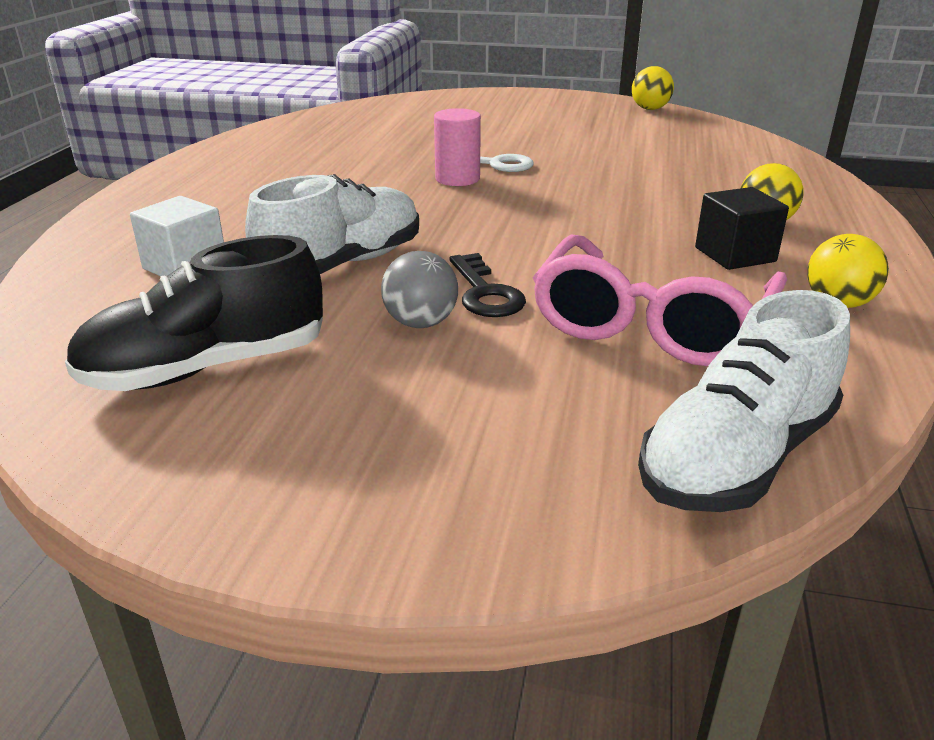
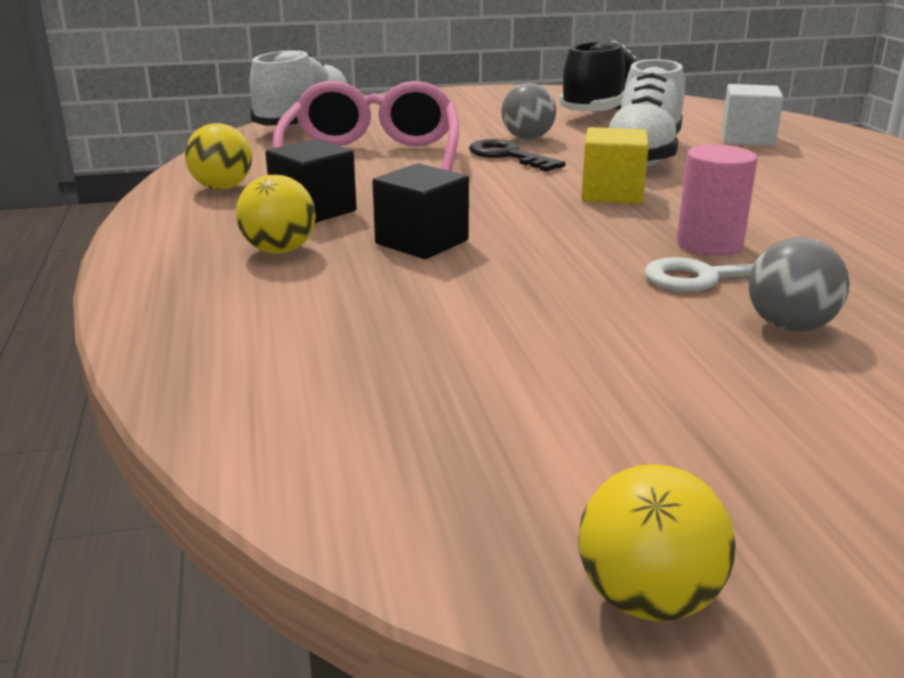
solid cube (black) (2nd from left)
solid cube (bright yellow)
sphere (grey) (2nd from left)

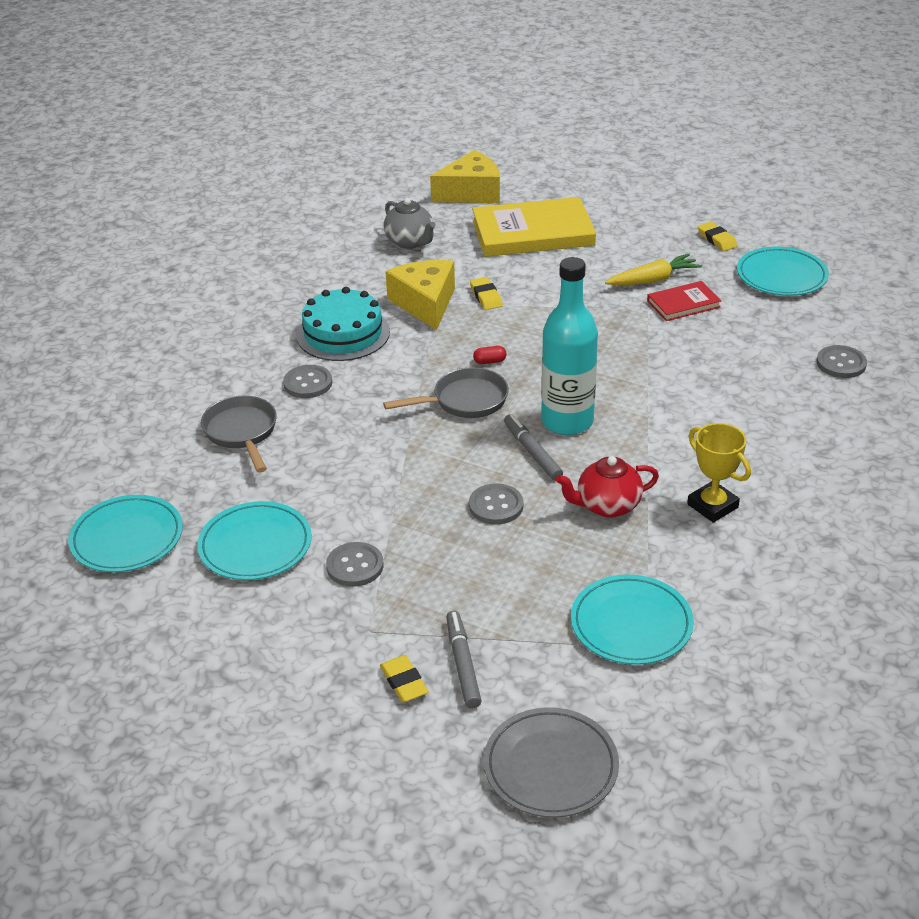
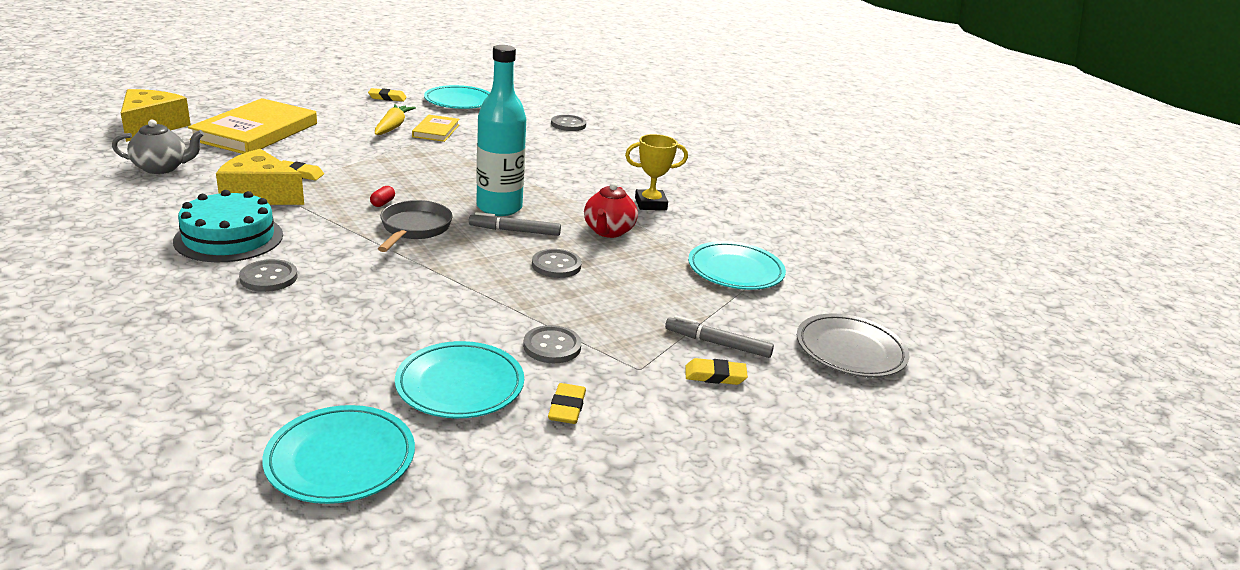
hardback (bright yellow) (2nd from left)
pencil eraser (bright yellow) (3rd from left)
skillet (grey) (1st from left in the first image)

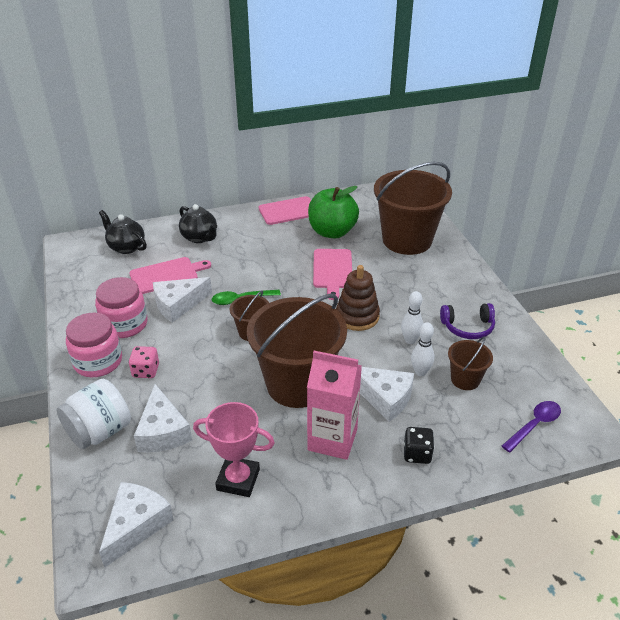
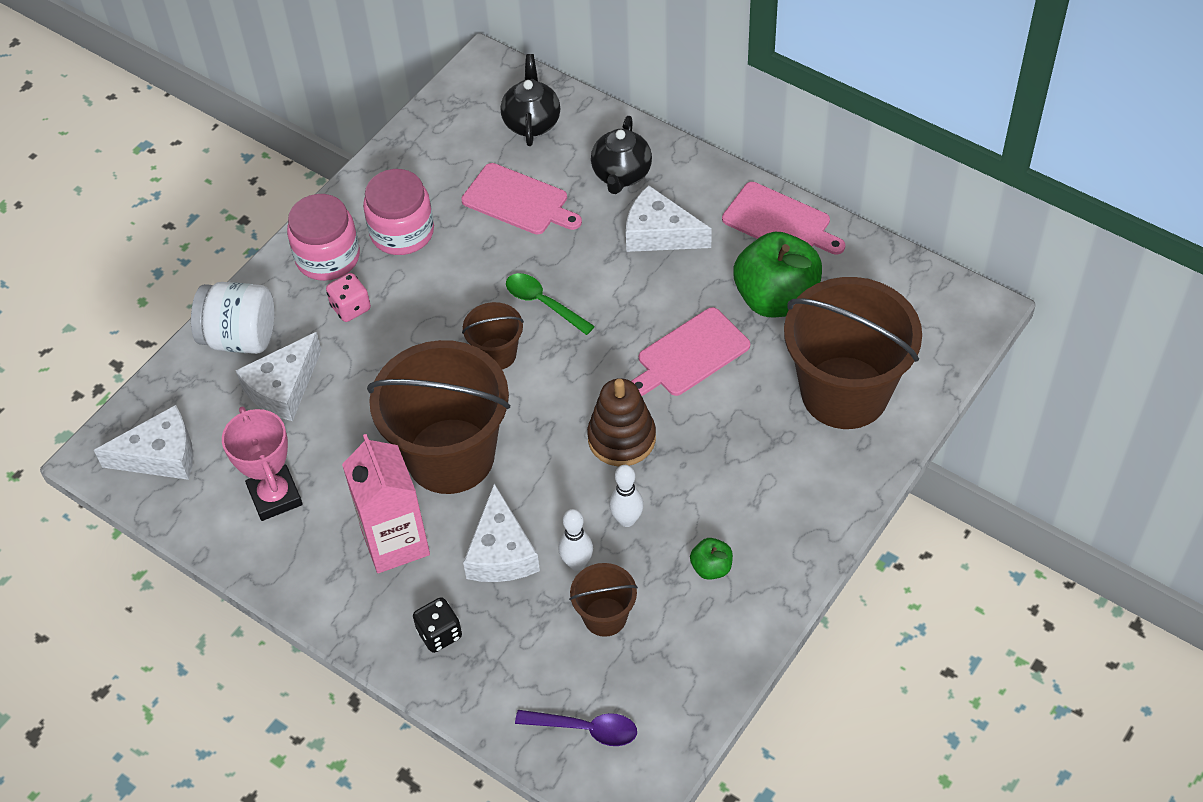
piece of cheese (white) (4th from left)
apple (leaf-green) (1st from left)

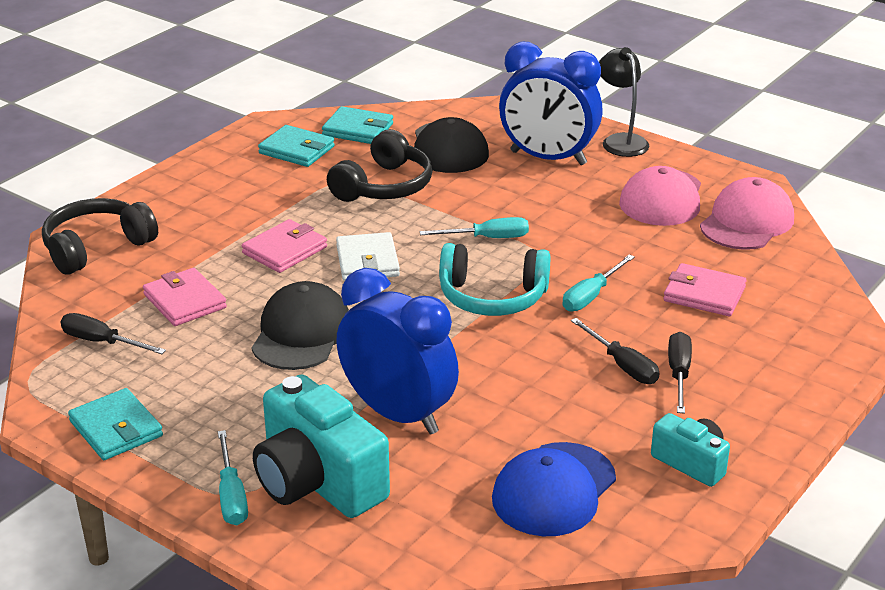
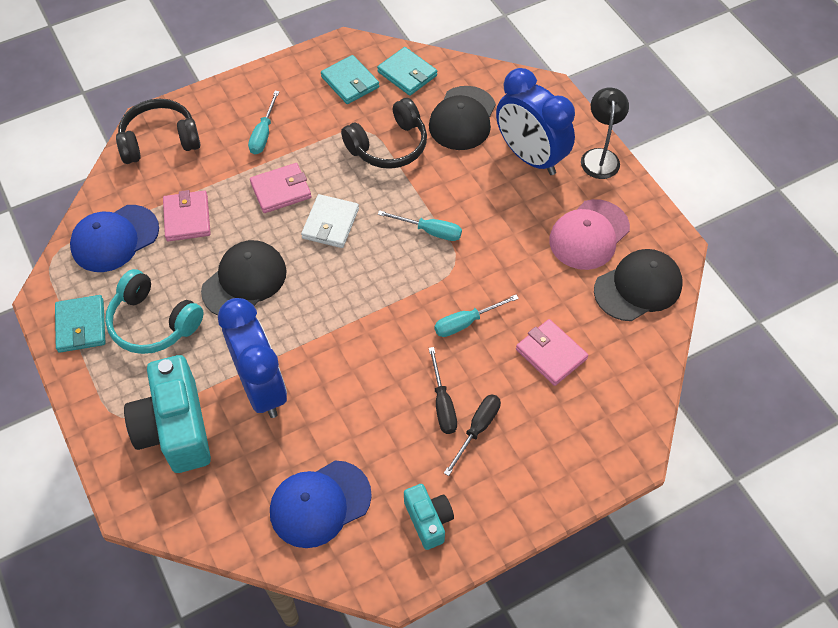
cap (royal blue) (1st from left)
headphones (aqua)
hand screwdriver (aqua) (1st from left)
cap (black) (3rd from left)

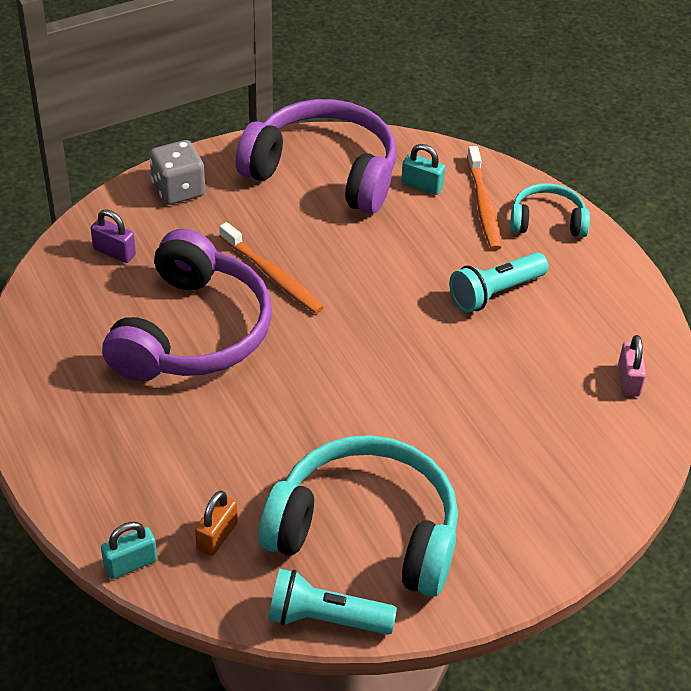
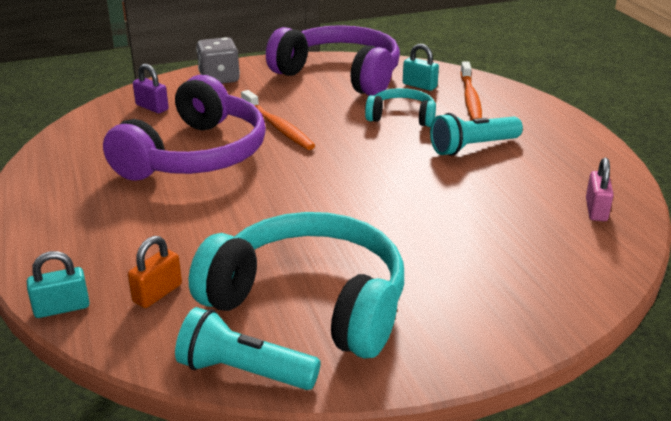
headphones (aqua) (2nd from left)

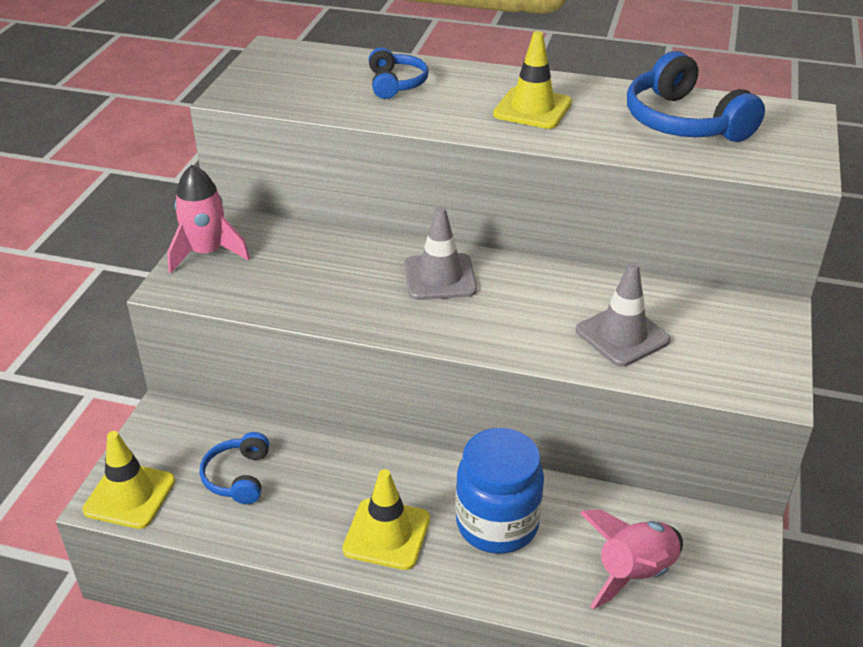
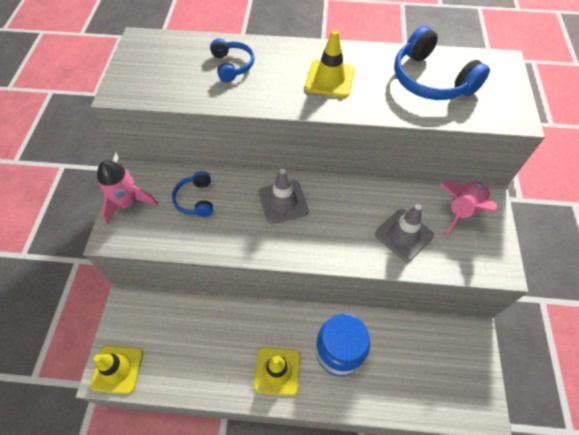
headphones (royal blue) (1st from left)
spaceship (rosy) (2nd from left)

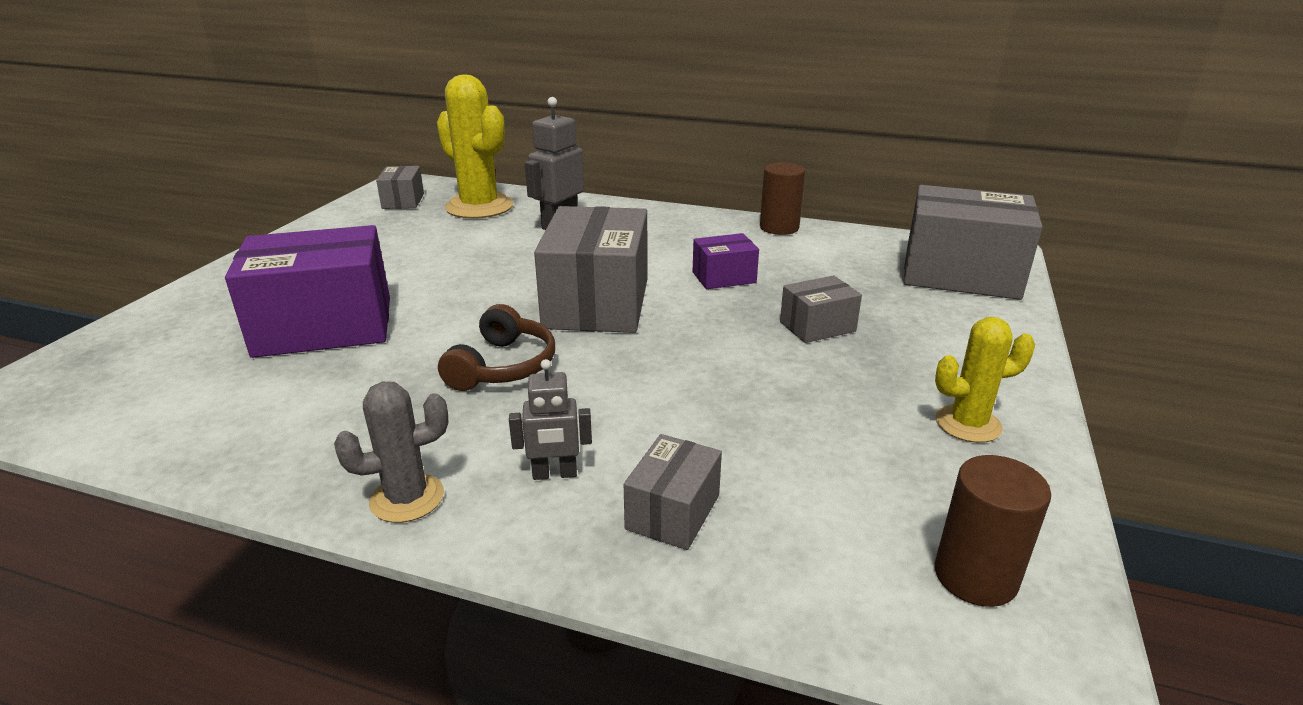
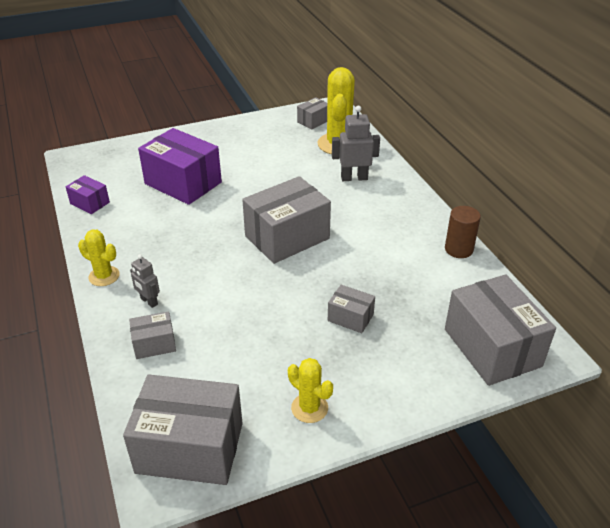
package (royal purple) (1st from left)
saguaro cactus (bright yellow) (1st from left)
package (grey) (2nd from left)
headphones (russet)

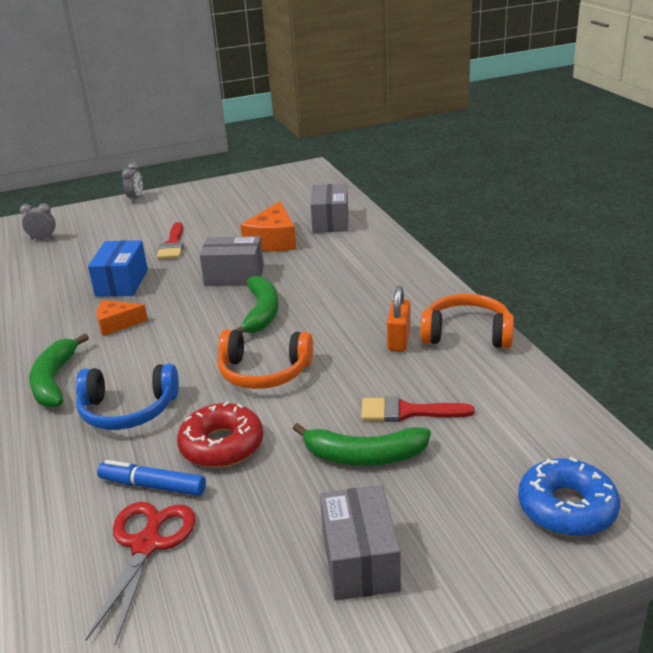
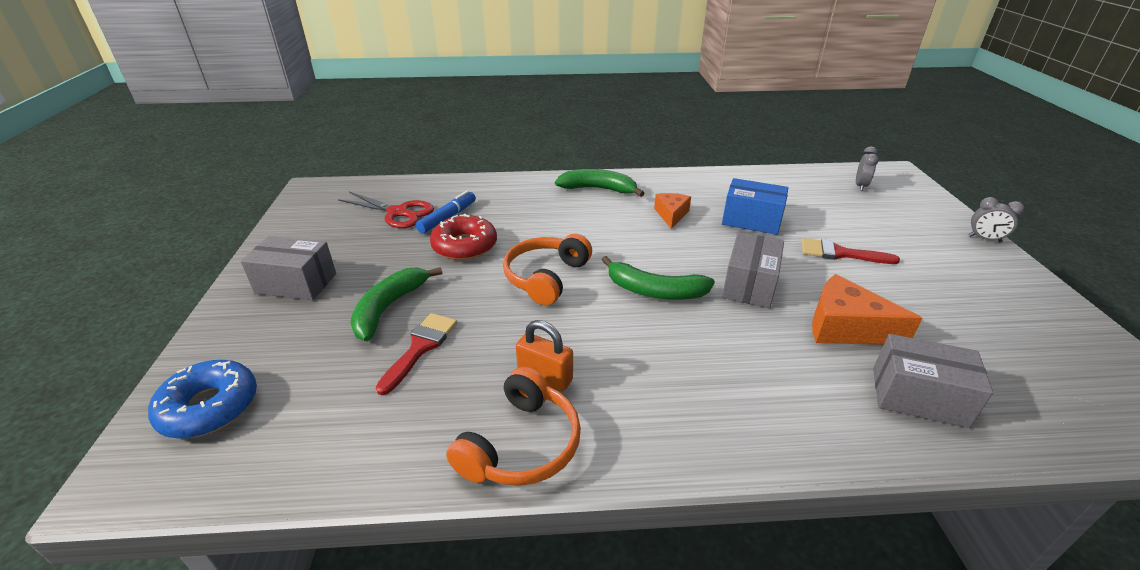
headphones (royal blue)

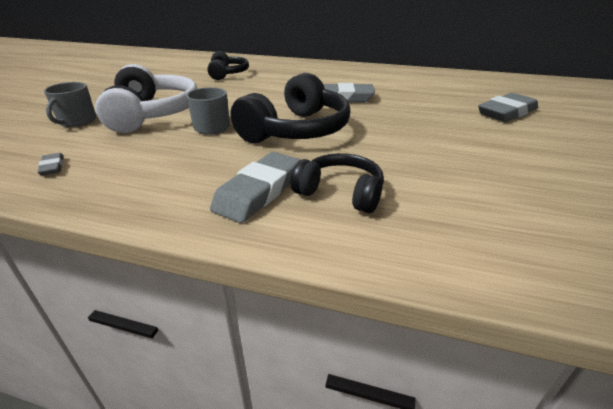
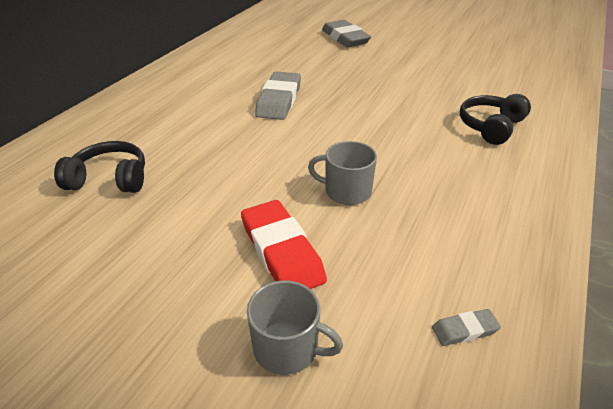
pencil eraser (scarlet)
pencil eraser (grey) (2nd from left in the first image)
headphones (black) (2nd from left in the first image)

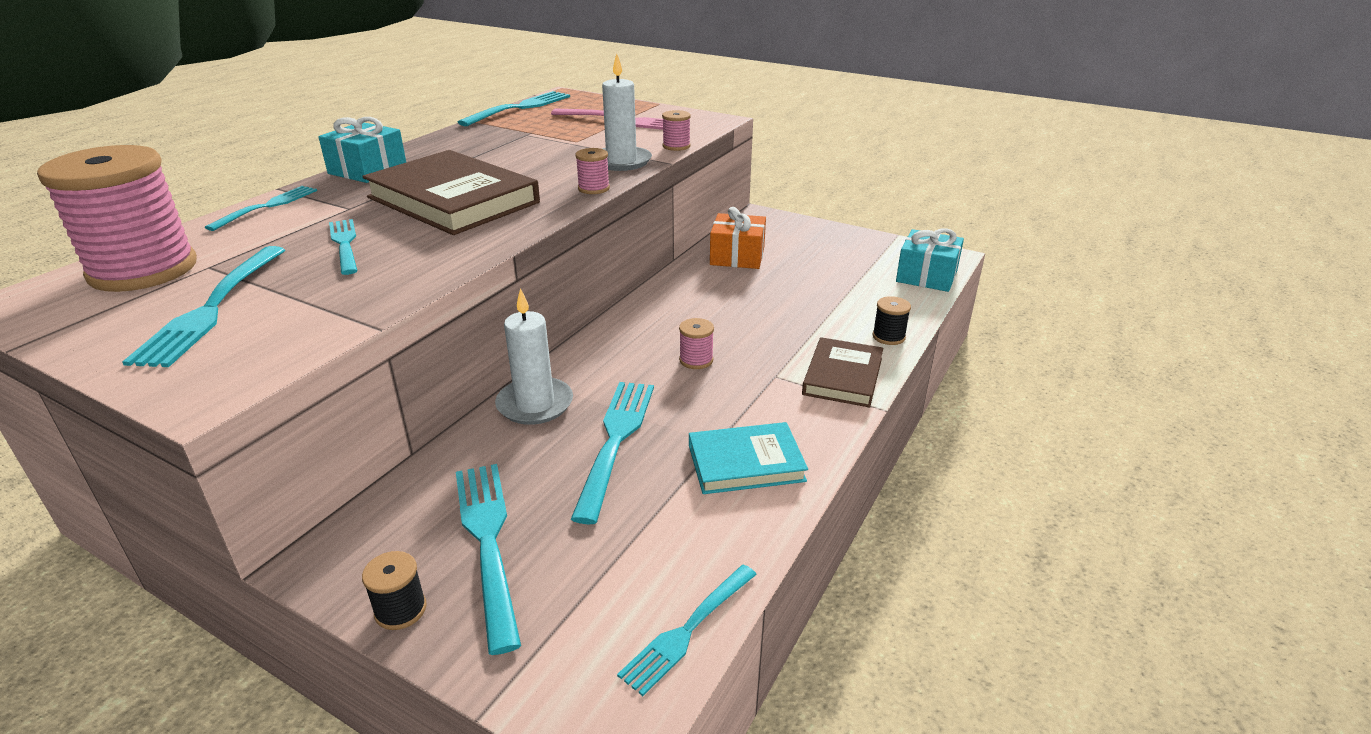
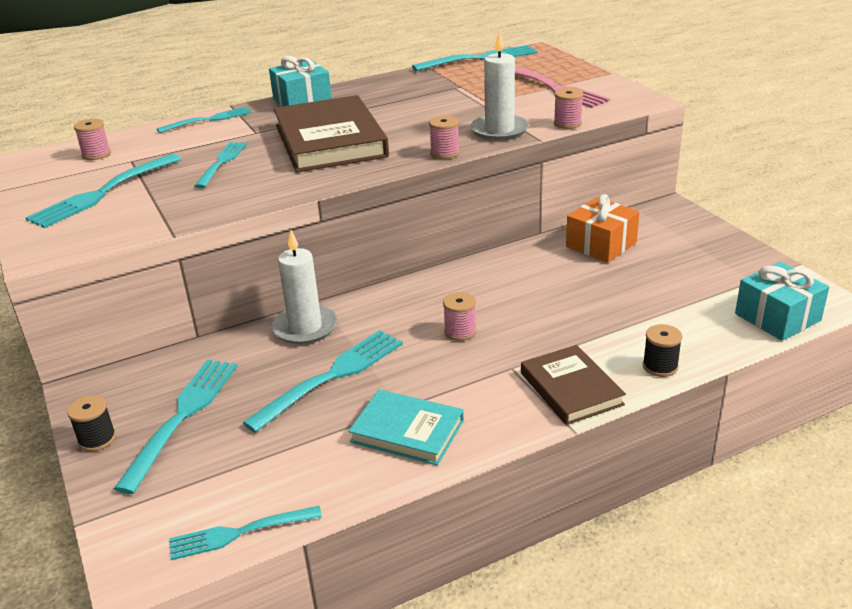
reel of thread (rosy) (1st from left)
hardback (russet) (2nd from left)

